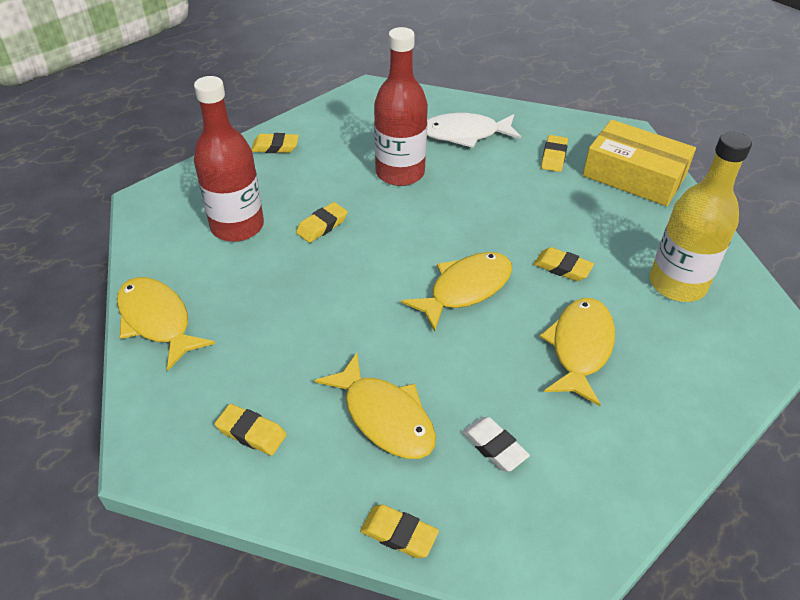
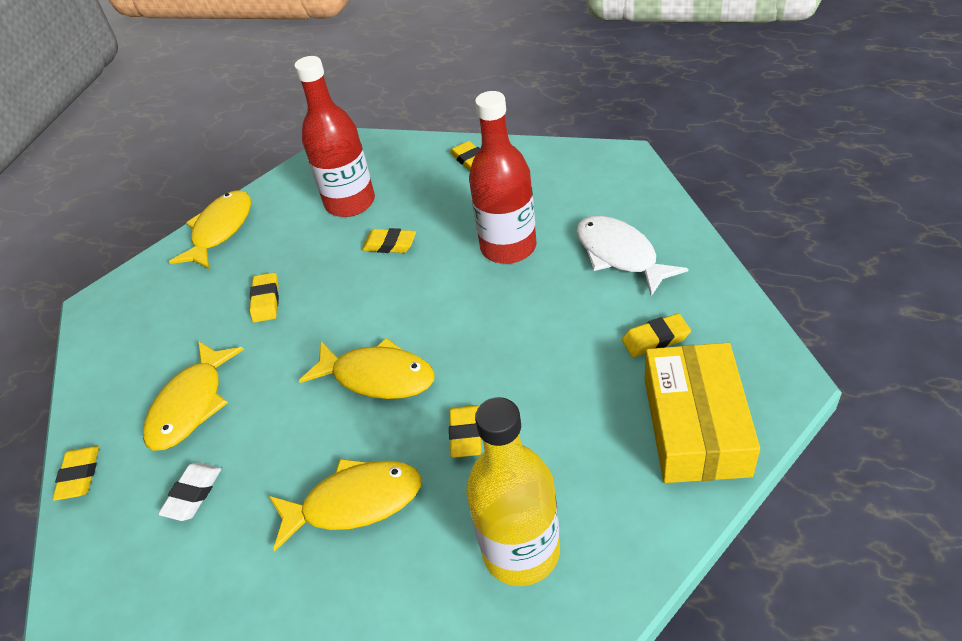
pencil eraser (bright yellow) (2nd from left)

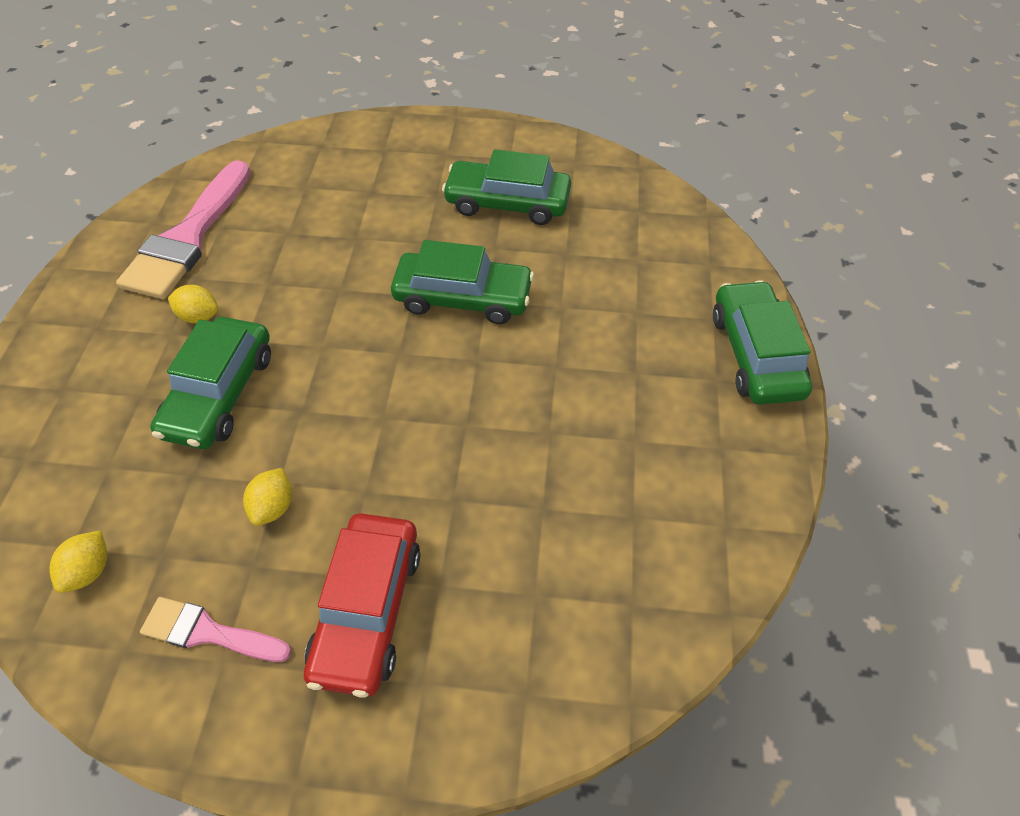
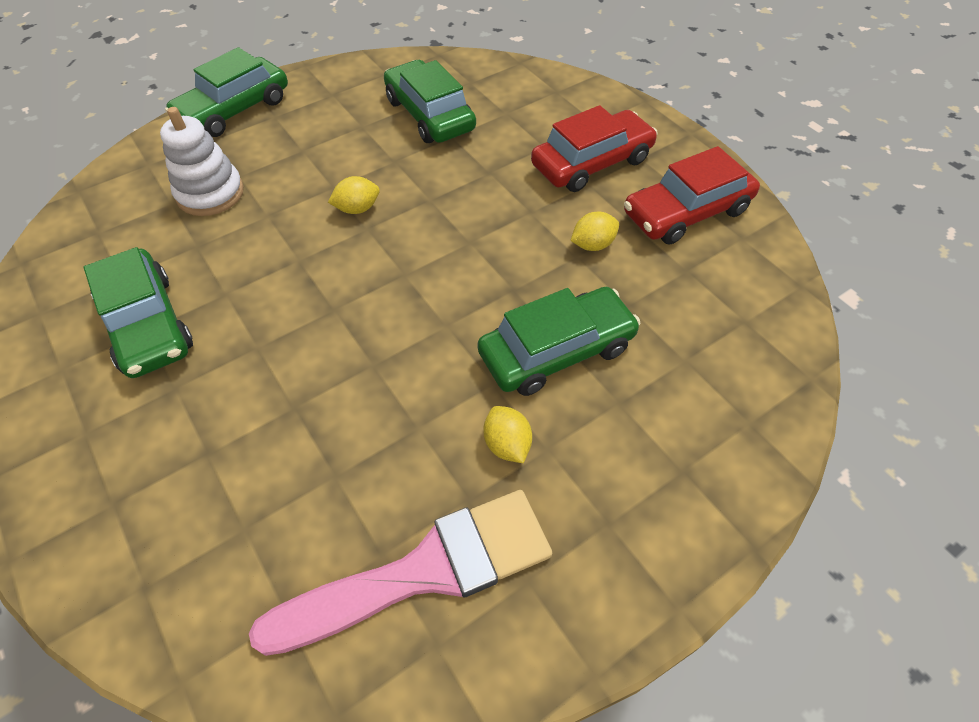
stacking toy (white)
lemon (bright yellow) (1st from left)
toy car (leaf-green) (3rd from left)
toy car (scarlet) (2nd from left)

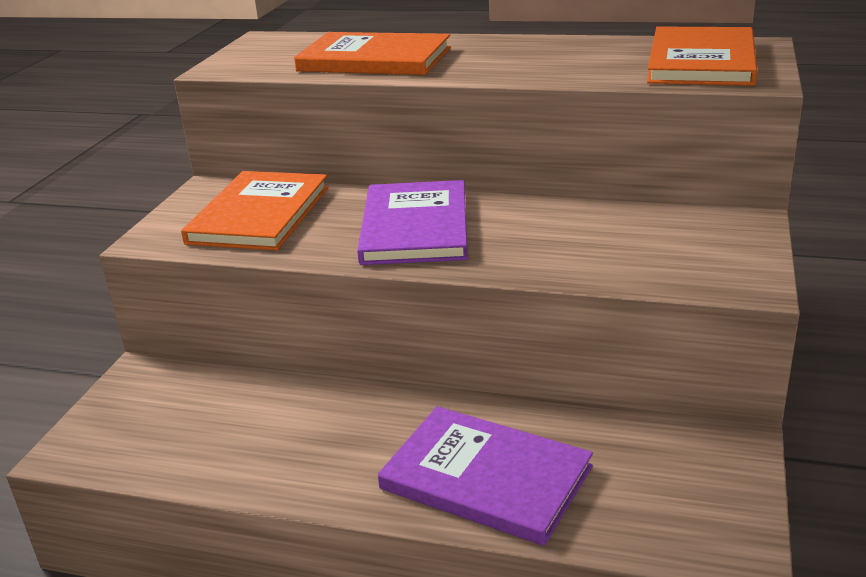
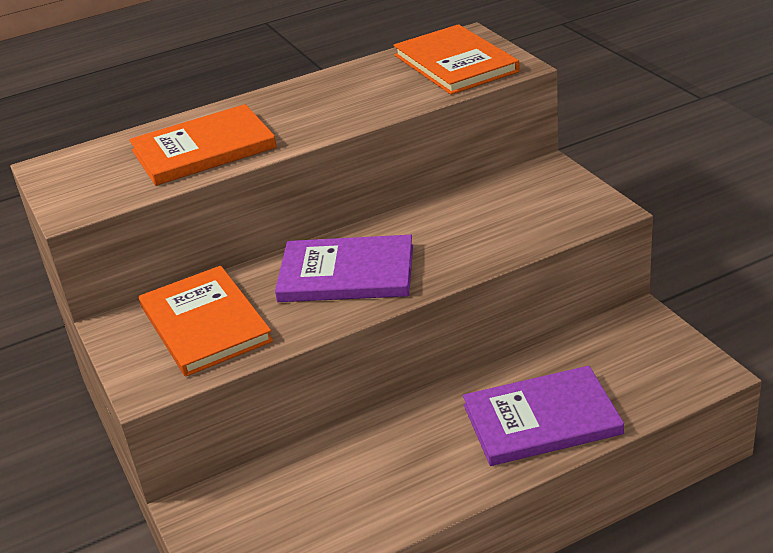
hardback (royal purple) (1st from left)

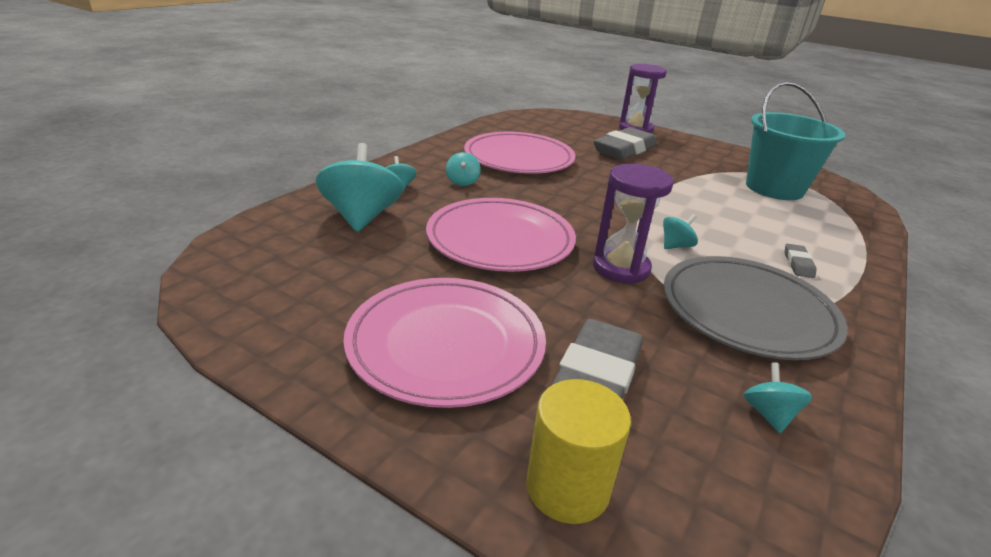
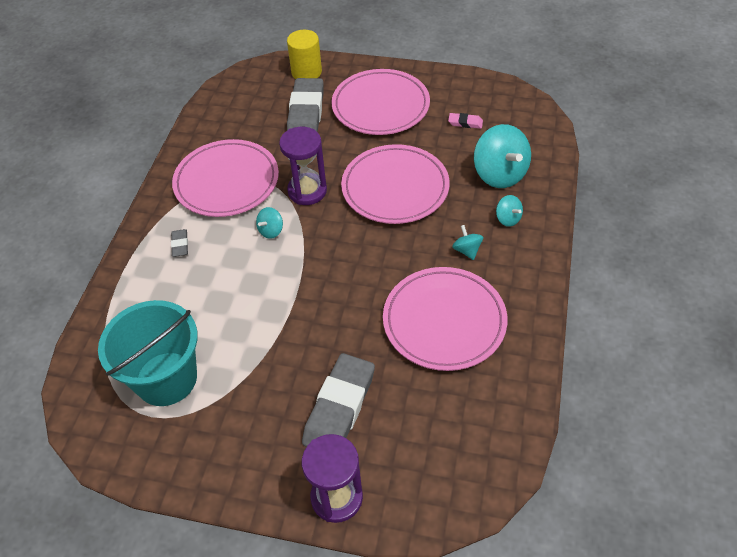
flat dish (rosy) (1st from left)
pencil eraser (rosy)
spinning top (aqua) (5th from left in the first image)

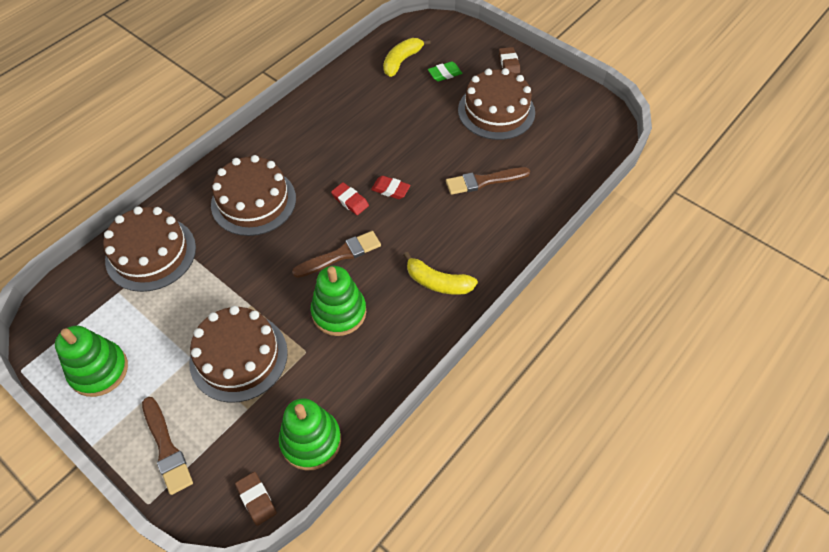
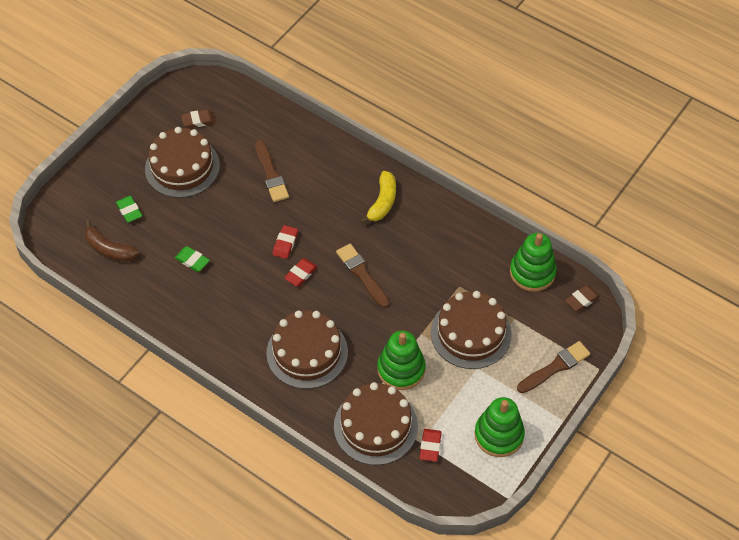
banana fruit (russet)
pencil eraser (leaf-green) (2nd from left)
pencil eraser (russet) (1st from left)
stacking toy (leaf-green) (1st from left)
pencil eraser (scarlet) (3rd from left)

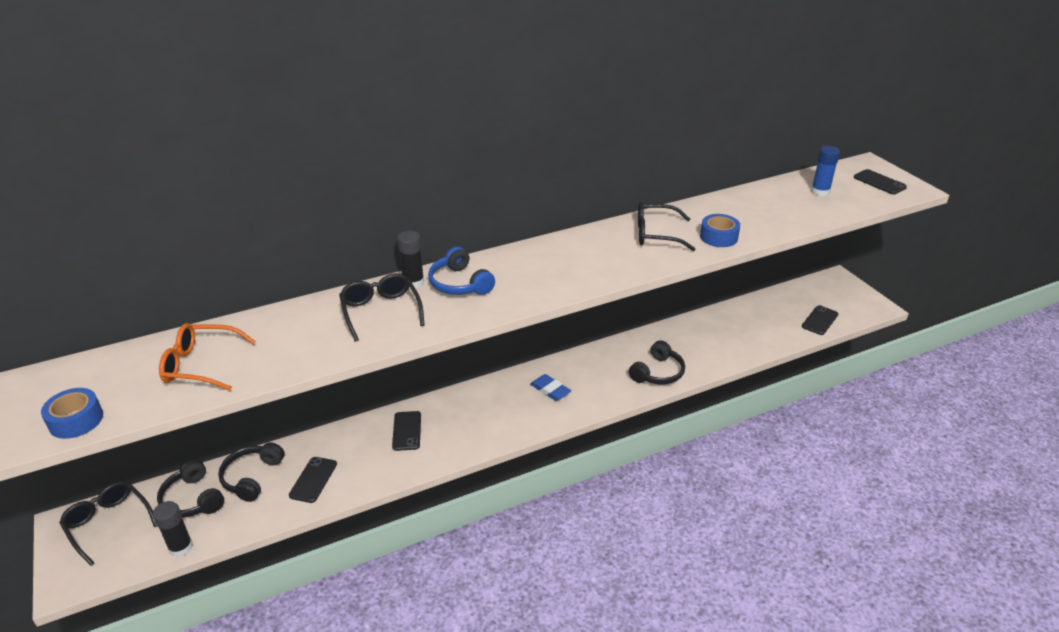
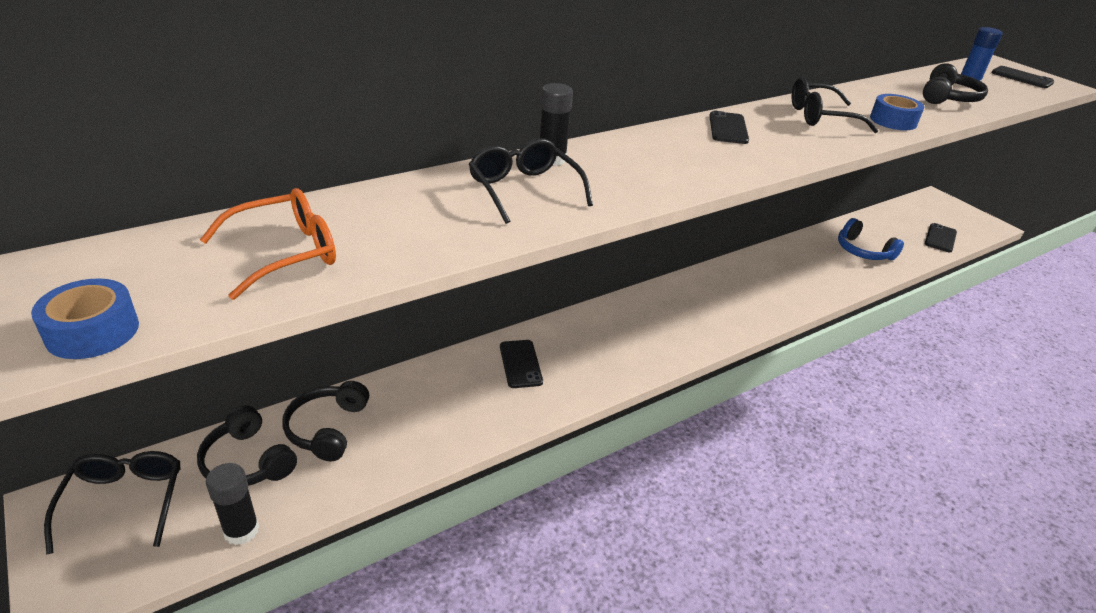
eyeglasses (black) (1st from left)
eyeglasses (bright orange)
smartphone (black) (2nd from left)
headphones (royal blue)
headphones (black) (3rd from left)
pencil eraser (royal blue)

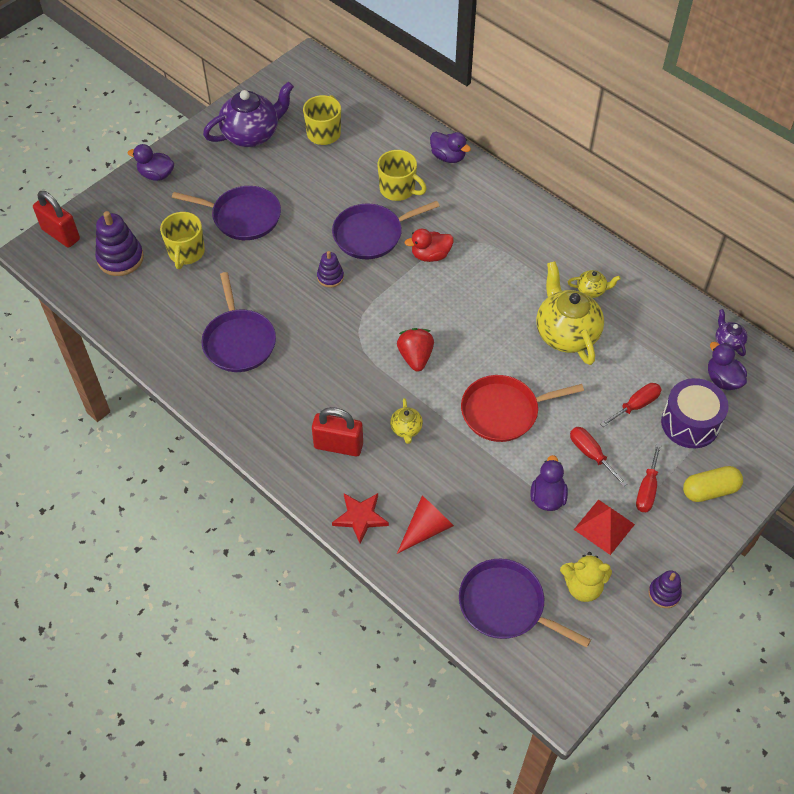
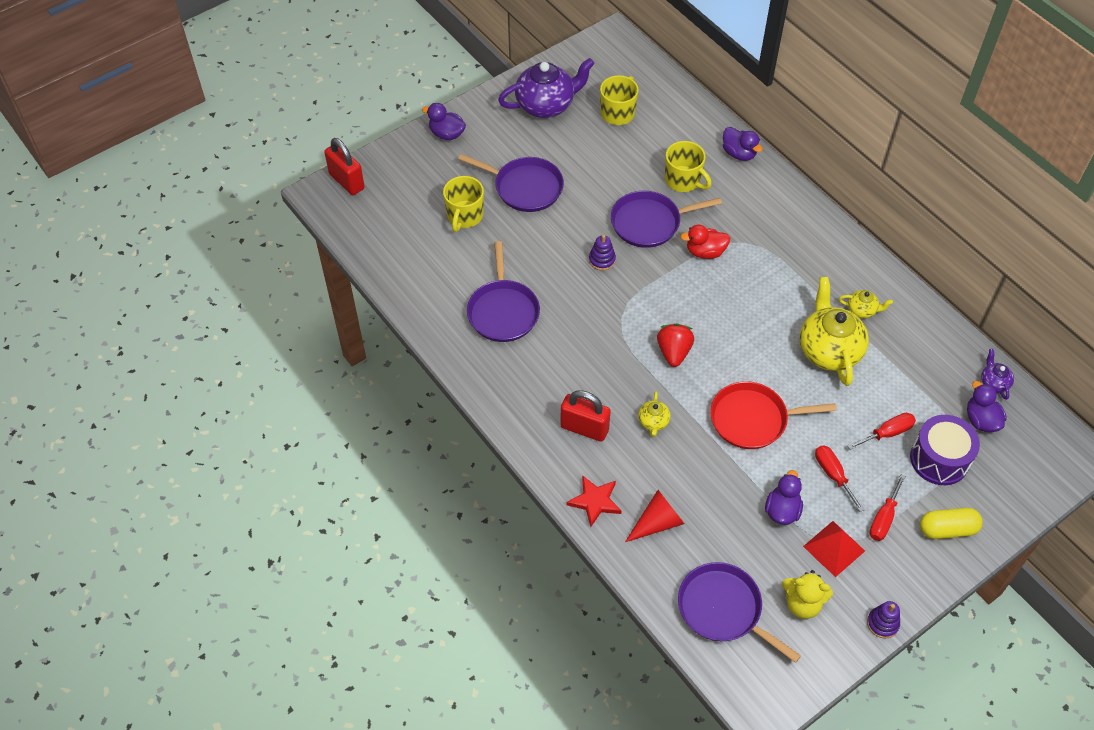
stacking toy (royal purple) (1st from left in the first image)

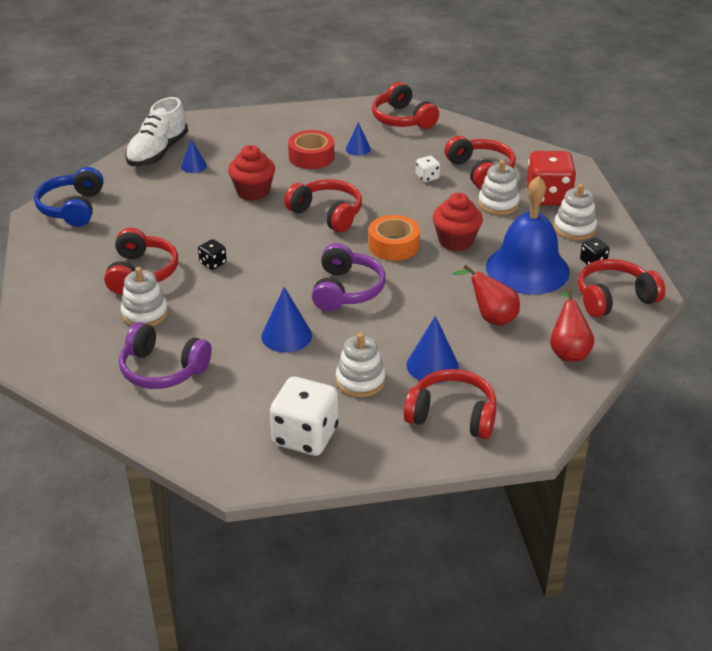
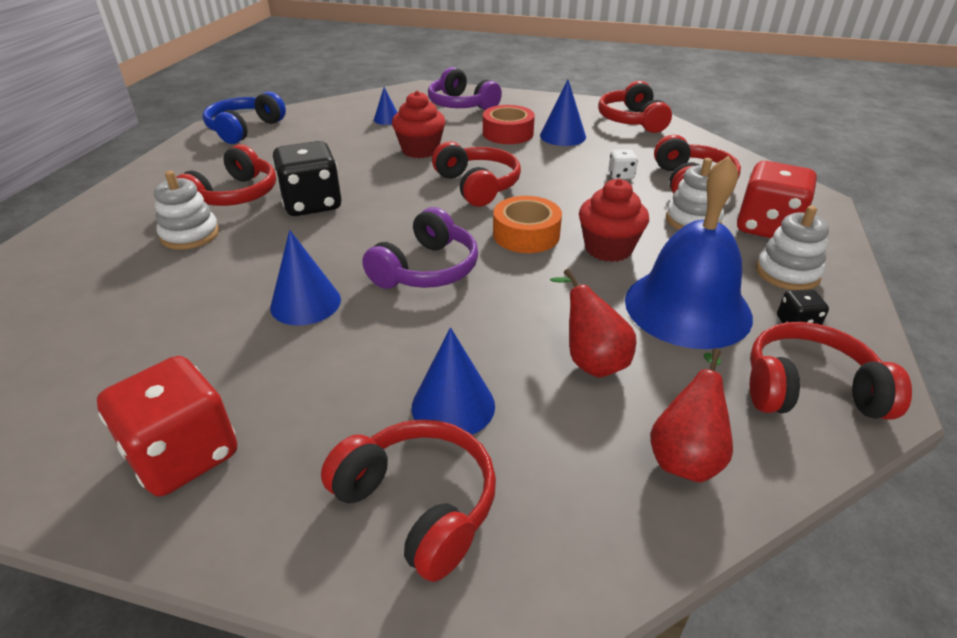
dice (scarlet) (1st from left)
dice (black) (1st from left)
headphones (royal purple) (2nd from left)
solid cone (royal blue) (4th from left)
lace-up shoe (white)
stacking toy (white) (2nd from left in the first image)

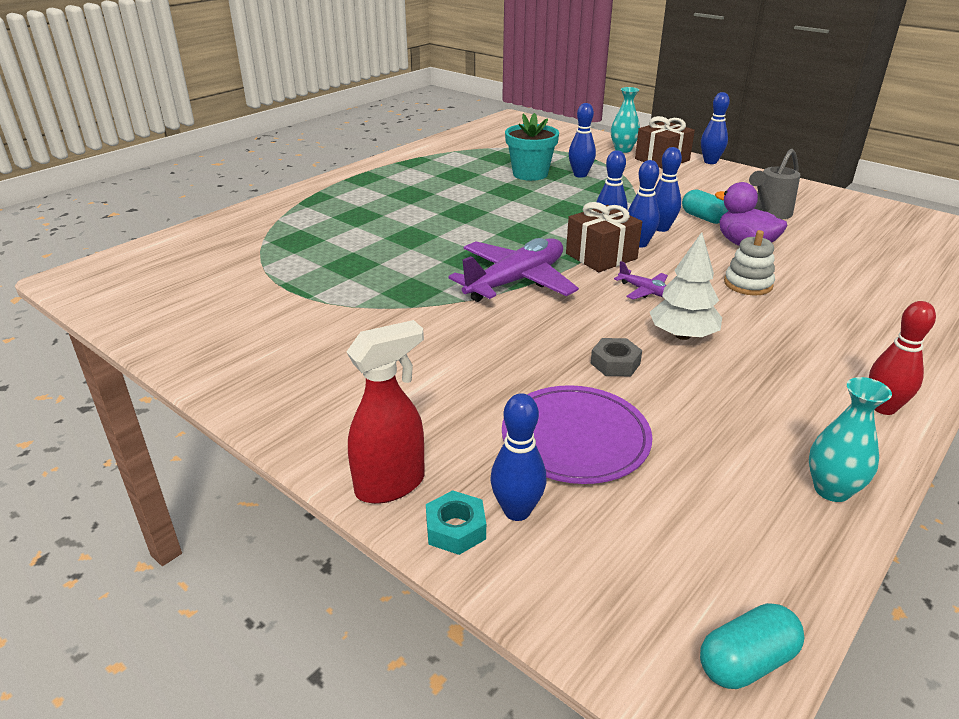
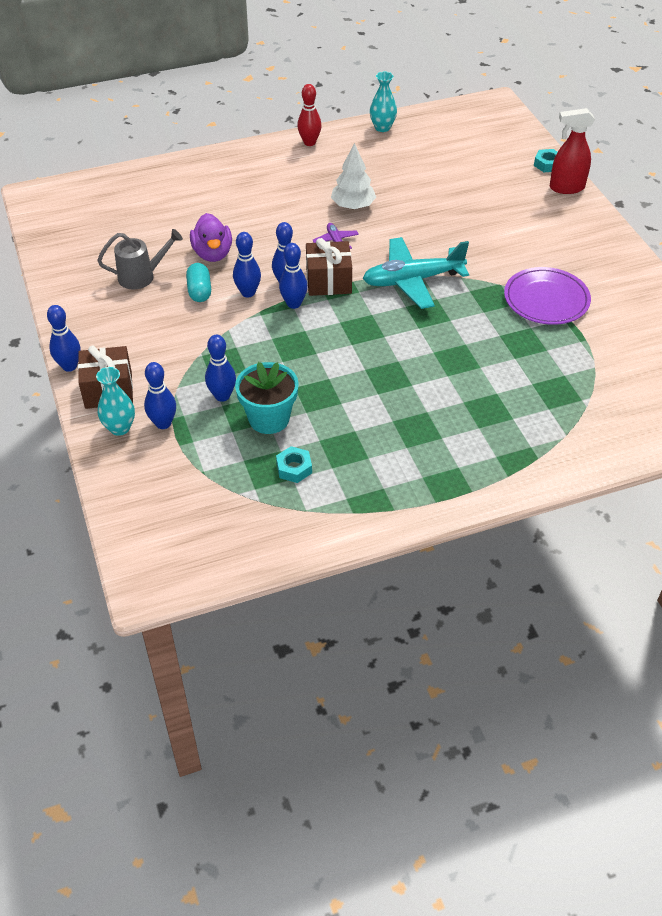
skittle (royal blue) (2nd from left)
hex nut (aqua) (1st from left)
plane (aqua)
flat dish (royal purple)
hex nut (grey)
pill (aqua) (2nd from left in the first image)
stacking toy (white)

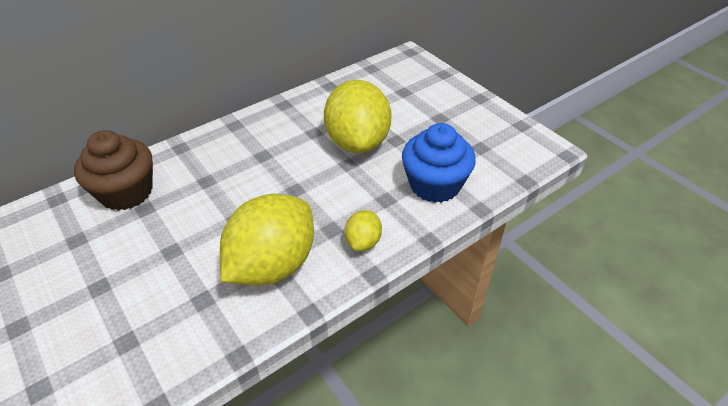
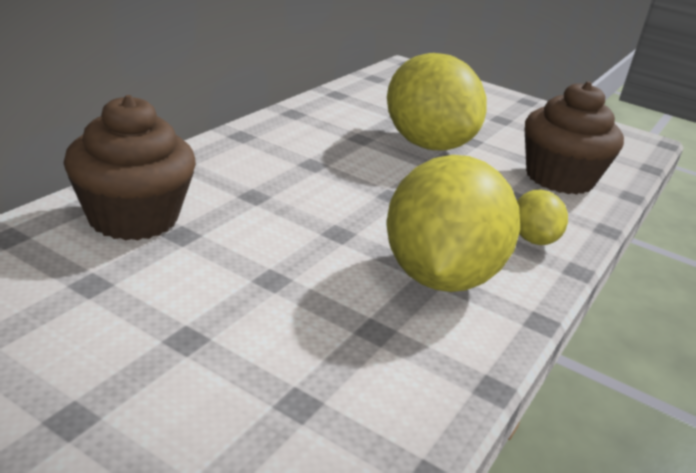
fairy cake (russet) (2nd from left)

